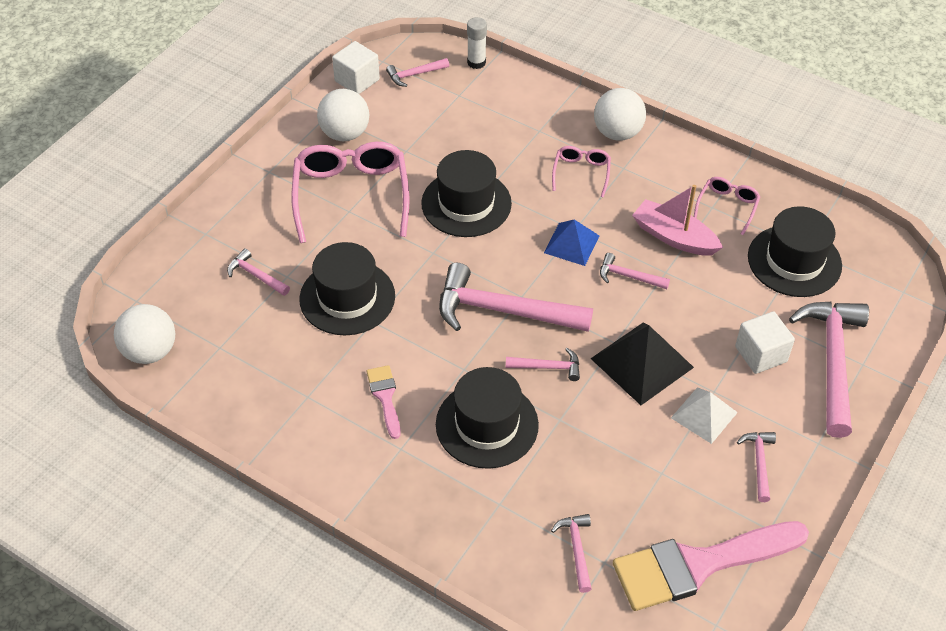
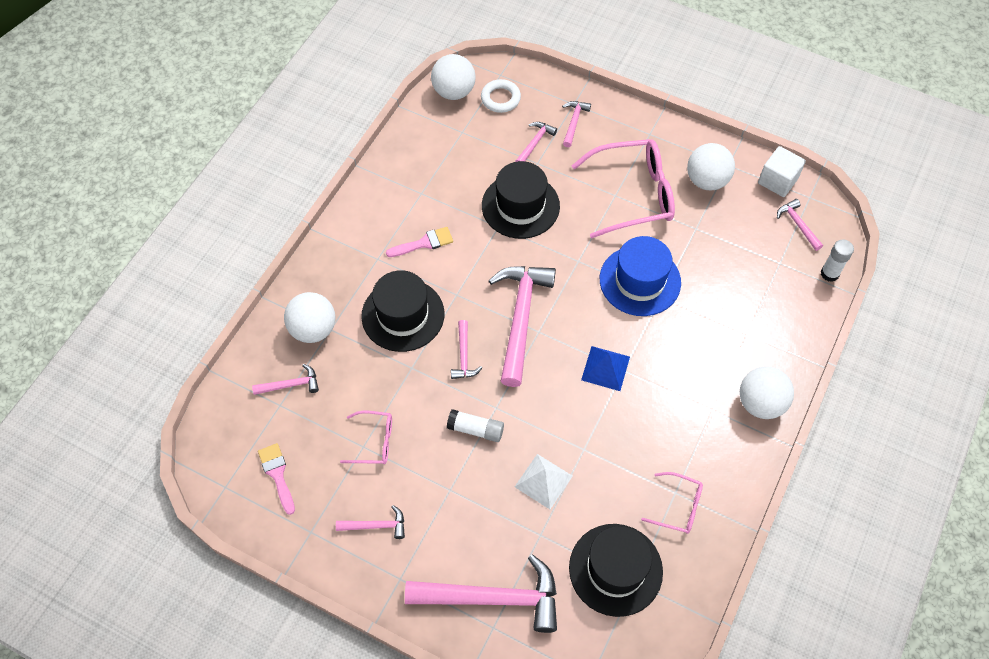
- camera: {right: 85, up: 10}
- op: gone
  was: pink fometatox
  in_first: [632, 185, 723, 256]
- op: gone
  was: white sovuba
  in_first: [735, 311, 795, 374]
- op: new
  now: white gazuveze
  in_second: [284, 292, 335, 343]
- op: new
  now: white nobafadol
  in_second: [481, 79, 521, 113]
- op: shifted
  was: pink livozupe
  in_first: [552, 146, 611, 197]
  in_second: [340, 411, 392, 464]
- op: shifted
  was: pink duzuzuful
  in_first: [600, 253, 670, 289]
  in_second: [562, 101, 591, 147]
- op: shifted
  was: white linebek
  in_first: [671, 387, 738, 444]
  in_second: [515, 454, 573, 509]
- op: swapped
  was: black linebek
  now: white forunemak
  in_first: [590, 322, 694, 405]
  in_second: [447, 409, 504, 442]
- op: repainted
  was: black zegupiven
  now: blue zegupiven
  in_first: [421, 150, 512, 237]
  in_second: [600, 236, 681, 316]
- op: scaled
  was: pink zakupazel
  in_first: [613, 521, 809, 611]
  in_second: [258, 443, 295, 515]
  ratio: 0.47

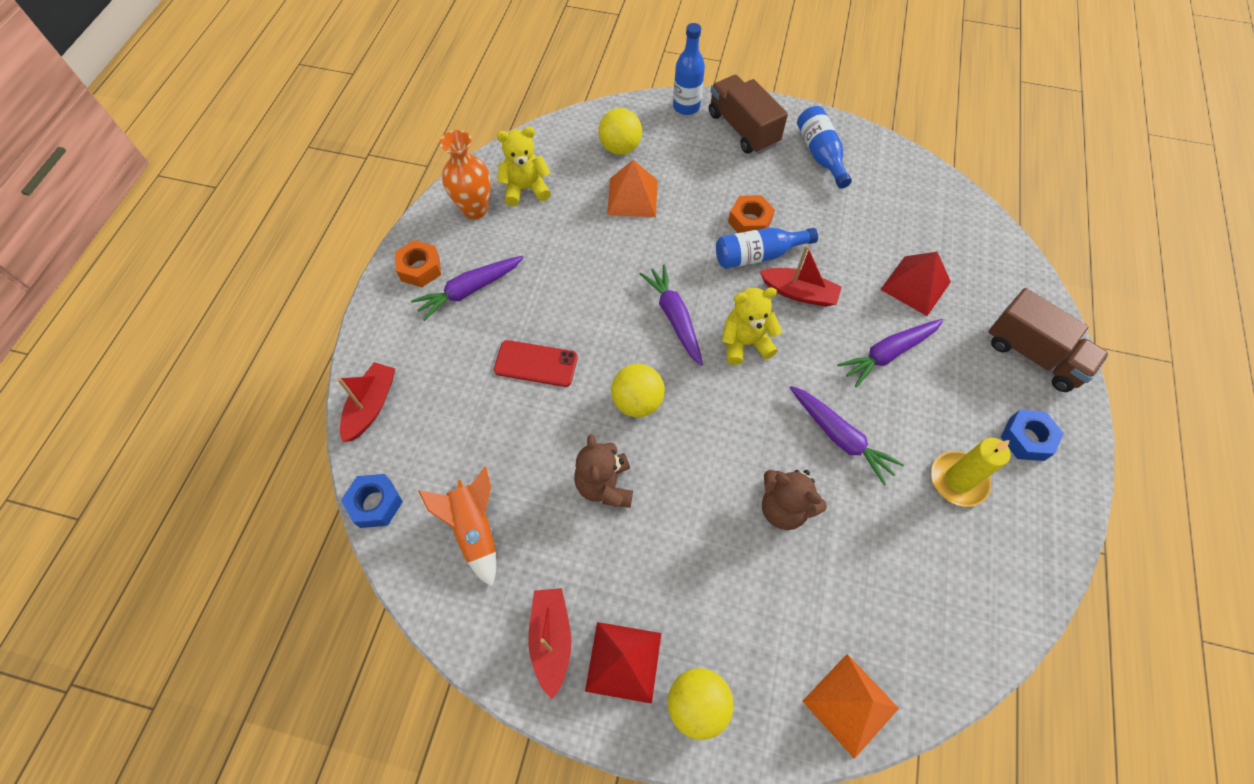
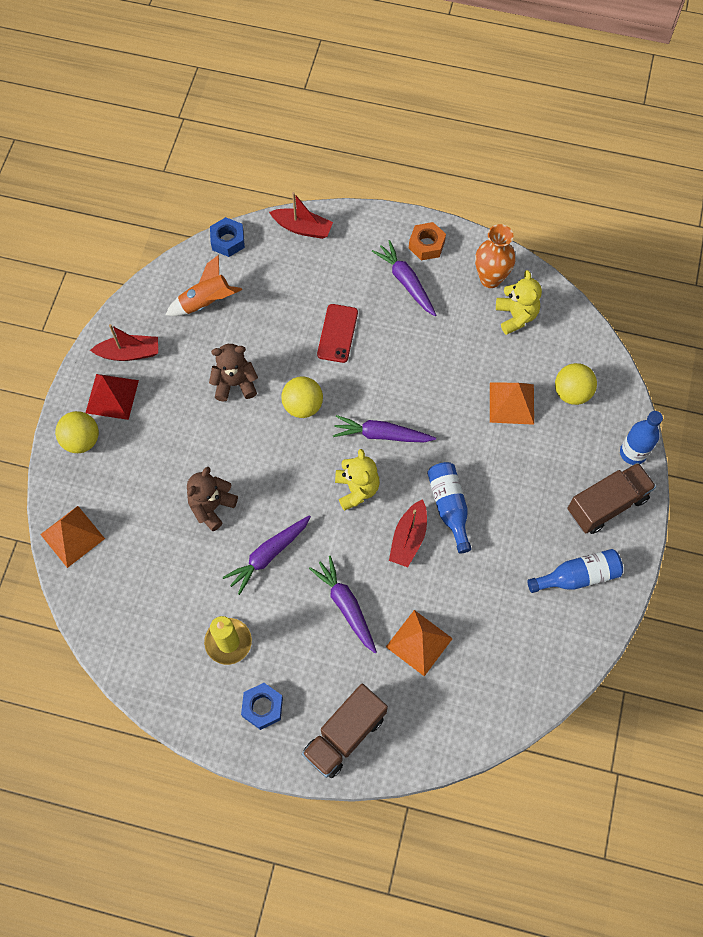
- camera: {right: 90, up: 5}
- op: gone
  was: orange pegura
  in_first: [728, 195, 775, 233]
- op: repainted
  was: red linebek
  now: orange linebek
  in_first: [880, 252, 951, 316]
  in_second: [386, 610, 453, 676]
- op: rotated
  was: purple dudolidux
  in_first: [640, 265, 703, 366]
  in_second: [333, 415, 436, 442]
  clockwise: -150

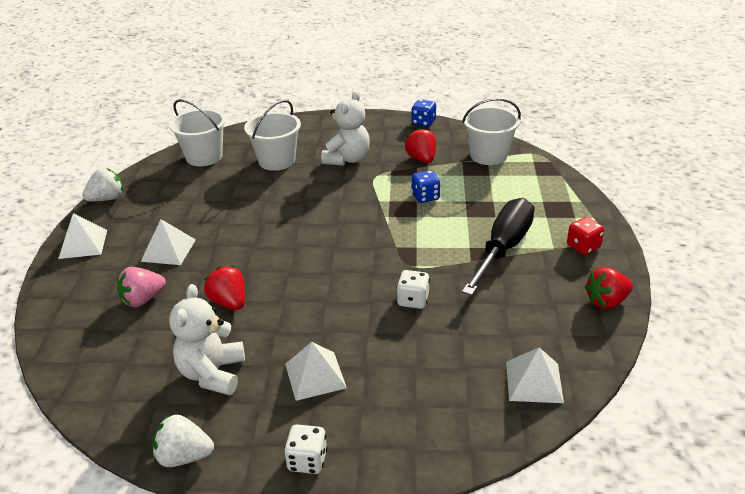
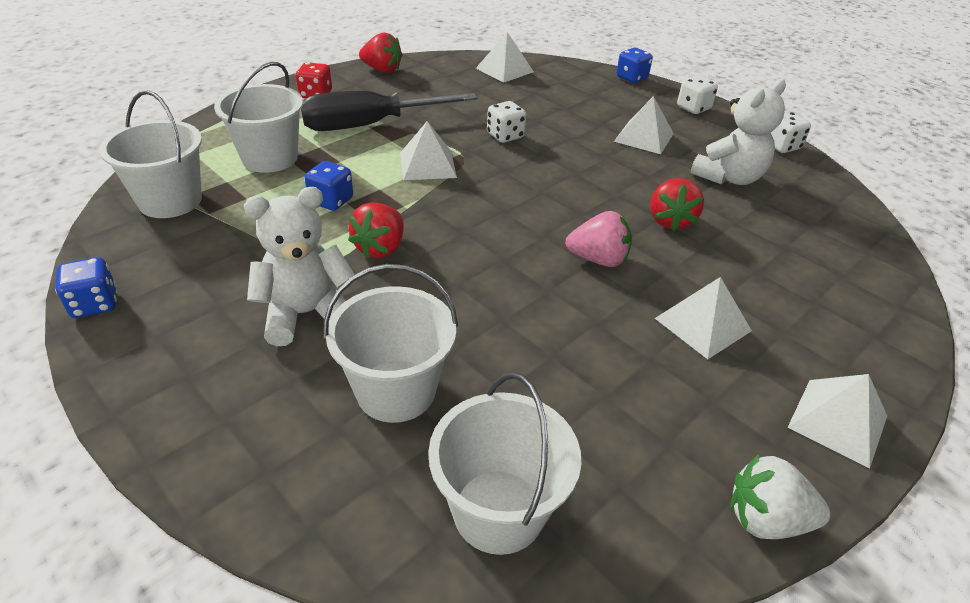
- camera: {right: -140, up: 5}
- op: new
  now: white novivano
  in_second: [214, 62, 303, 173]
- op: new
  now: white linebek
  in_second: [400, 121, 457, 180]
- op: new
  now: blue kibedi
  in_second: [616, 48, 653, 83]
- op: shifted
  was: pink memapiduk
  in_first: [117, 267, 166, 307]
  in_second: [565, 211, 632, 267]
- op: shifted
  was: red memapiduk
  in_first: [405, 128, 436, 163]
  in_second: [348, 202, 404, 259]
- op: swapped
  was: white memapiduk
  now: white kibedi
  in_first: [153, 414, 214, 467]
  in_second: [770, 112, 811, 153]

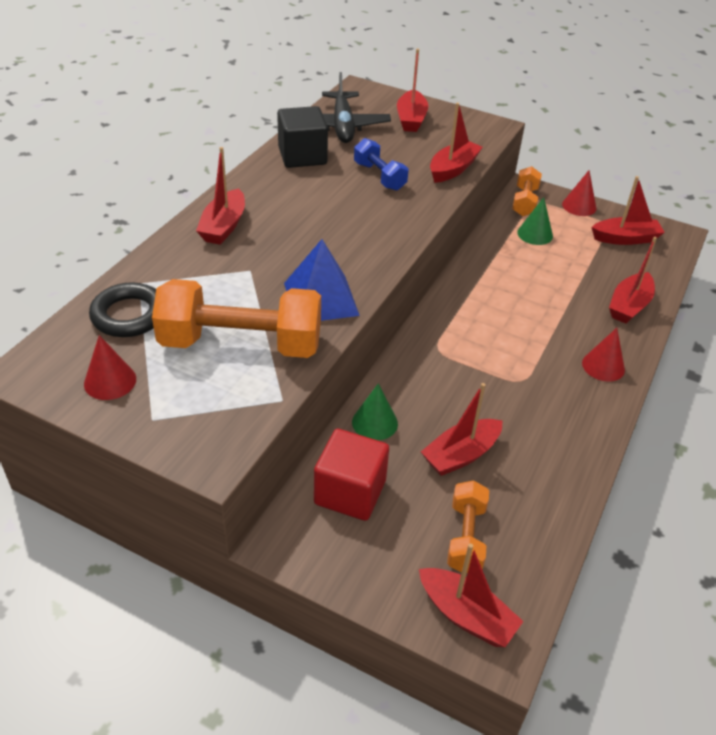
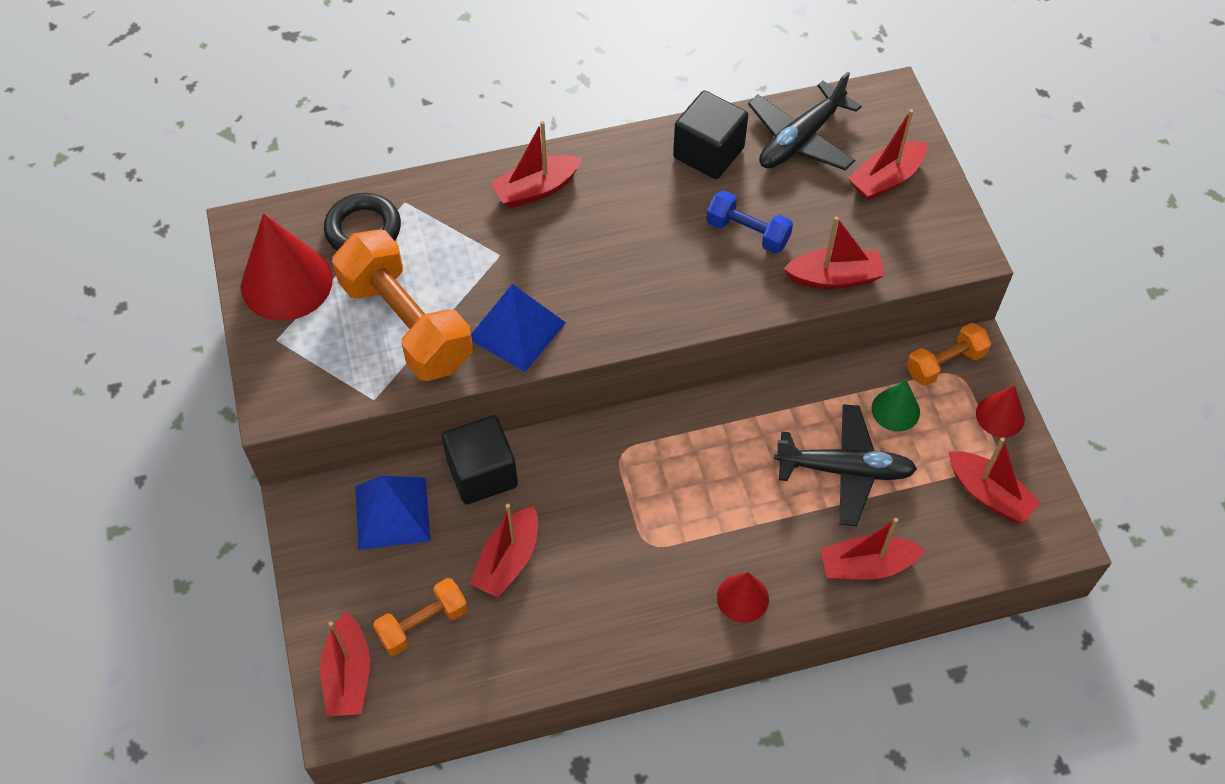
- camera: {right: 50, up: 15}
- op: new
  now: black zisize
  in_second: [774, 404, 917, 526]
- op: swapped
  was: red sovuba
  now: blue linebek
  in_first: [314, 429, 389, 521]
  in_second: [355, 476, 431, 550]
- op: swapped
  was: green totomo
  now: black sovuba
  in_first: [352, 383, 398, 440]
  in_second: [442, 415, 518, 505]
- op: rotated
  was: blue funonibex
  in_first: [354, 138, 408, 191]
  in_second: [706, 190, 793, 253]
  clockwise: -75
- op: rotated
  was: red fometatox
  in_first: [421, 383, 503, 476]
  in_second: [470, 504, 538, 598]
  clockwise: -75
- op: scaled
  was: red totomo
  in_first: [84, 335, 136, 400]
  in_second: [241, 213, 333, 321]
  ratio: 1.86

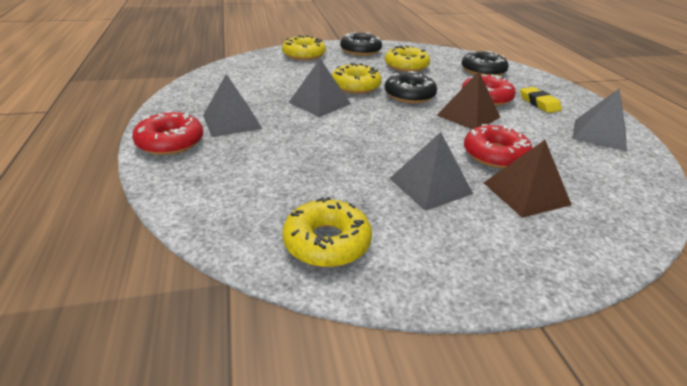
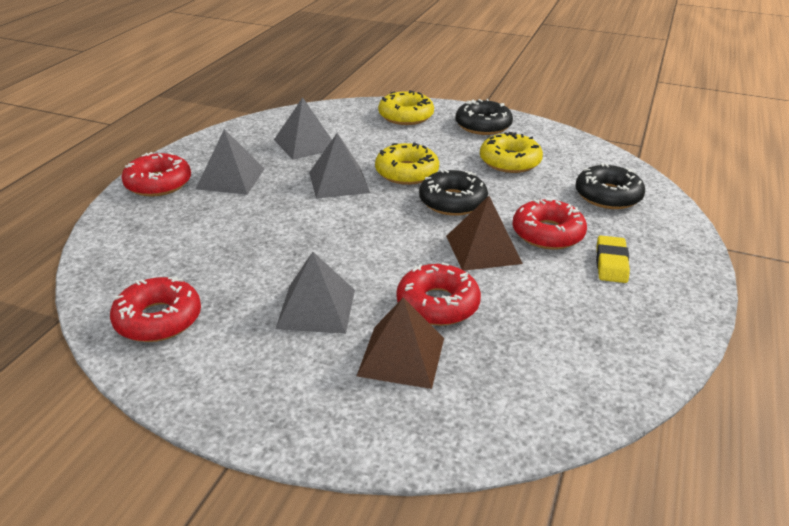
- camera: {right: 35, up: 0}
- op: shifted
  was: grey linebek
  in_first: [572, 88, 627, 152]
  in_second: [274, 97, 332, 160]
- op: repainted
  was: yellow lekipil
  now: red lekipil
  in_first: [282, 197, 372, 267]
  in_second: [110, 277, 201, 342]

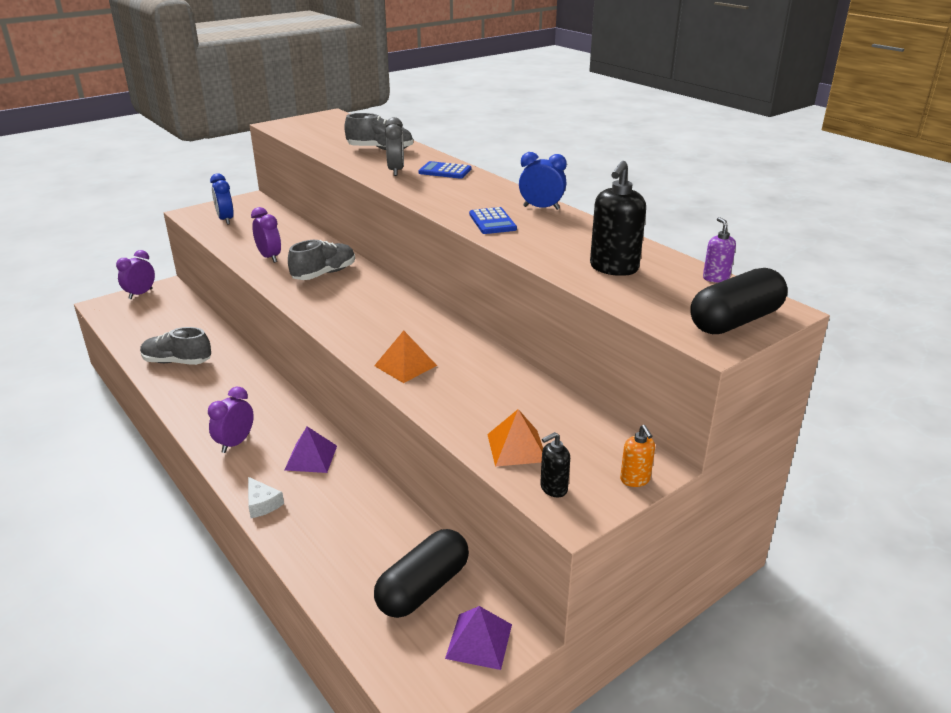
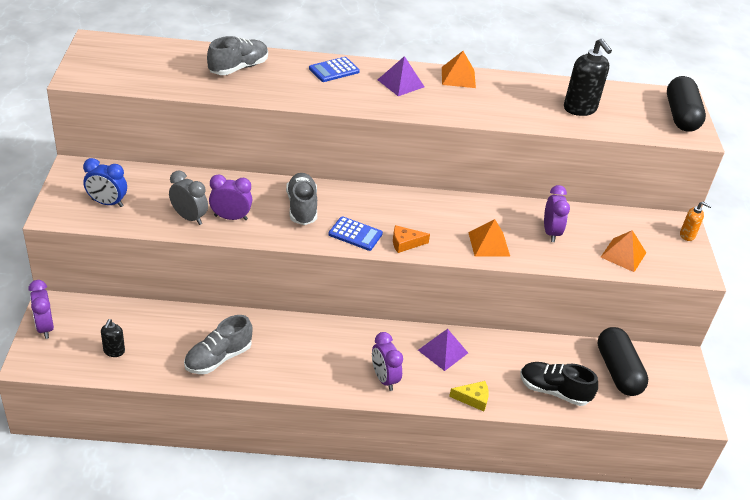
- camera: {right: -55, up: 10}
- op: gone
  was: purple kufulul
  in_first: [703, 217, 736, 282]
- op: new
  now: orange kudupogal
  in_second: [393, 225, 430, 253]
- op: new
  now: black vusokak
  in_second: [520, 362, 598, 406]
- op: new
  now: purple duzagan
  in_second: [544, 185, 570, 242]
- op: shifted
  was: grey duzagan
  in_first: [385, 117, 404, 176]
  in_second: [169, 171, 208, 225]
- op: shifted
  was: purple linebek
  in_first: [445, 606, 512, 670]
  in_second: [378, 56, 424, 96]
- op: shifted
  was: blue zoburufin
  in_first: [469, 207, 517, 234]
  in_second: [328, 216, 383, 251]
- op: shifted
  was: black kufulul
  in_first: [540, 432, 570, 497]
  in_second: [101, 319, 125, 357]
- op: swapped
  was: blue duzagan
  now: orange linebek
  in_first: [519, 152, 567, 210]
  in_second: [442, 51, 476, 88]
- op: repainted
  was: white kudupogal
  now: yellow kudupogal
  in_first: [248, 477, 284, 518]
  in_second: [449, 381, 489, 411]

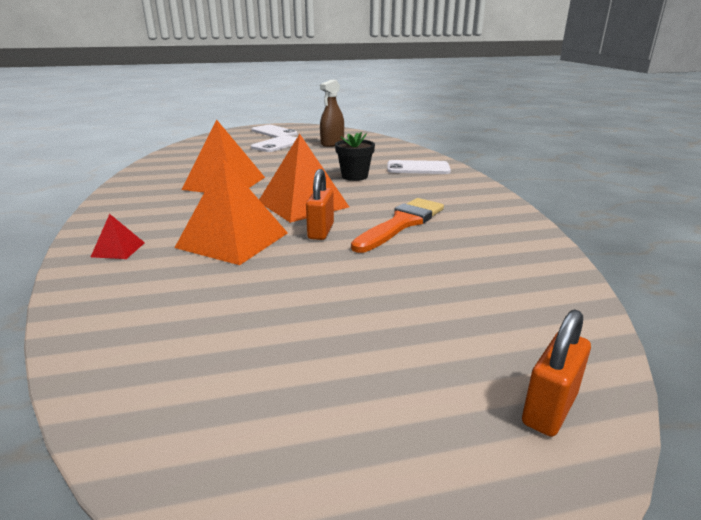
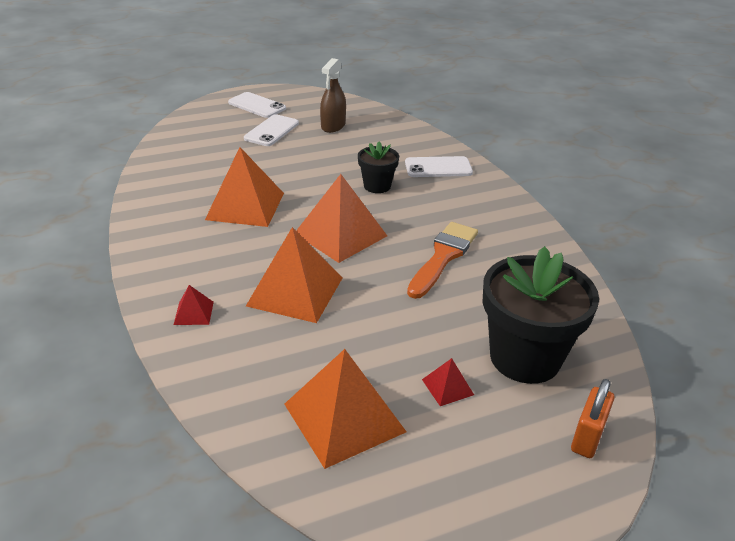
- camera: {right: -10, up: 10}
- op: gone
  was: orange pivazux
  in_first: [306, 169, 334, 240]
- op: new
  now: orange linebek
  in_second: [284, 349, 406, 469]
- op: new
  now: red linebek
  in_second: [422, 358, 474, 406]
- op: new
  now: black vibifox
  in_second: [483, 246, 599, 384]

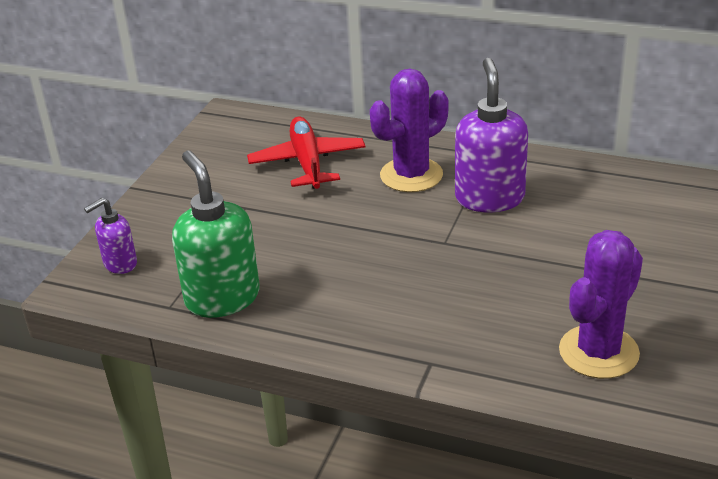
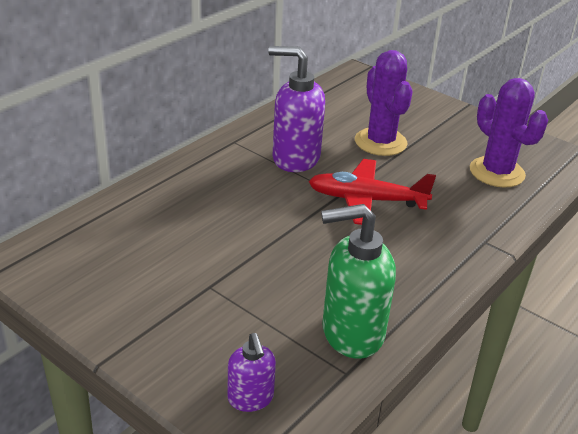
- camera: {right: -75, up: 0}
- op: shifted
  was: red zisize
  in_first: [247, 117, 365, 189]
  in_second: [309, 159, 436, 225]
- op: shifted
  was: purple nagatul
  in_first: [370, 69, 449, 192]
  in_second: [355, 50, 413, 156]

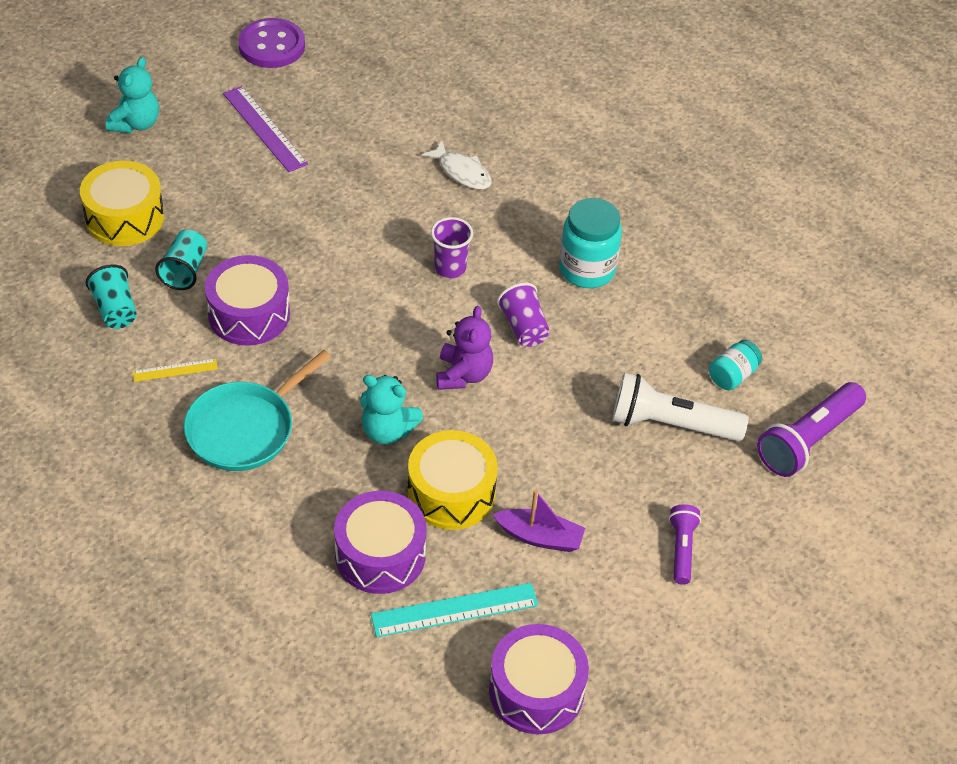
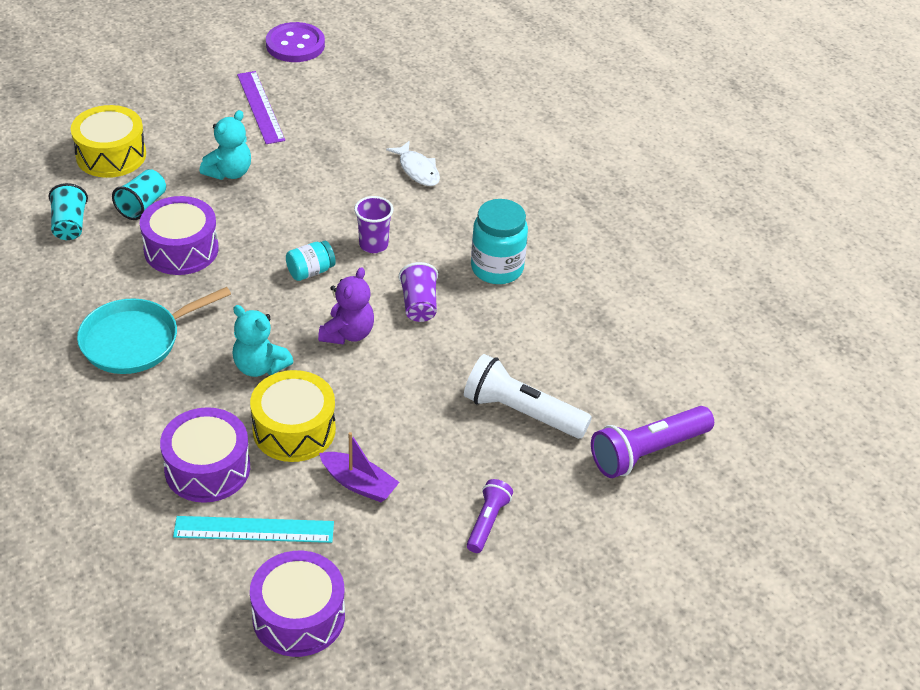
- camera: {right: 15, up: -5}
- op: gone
  was: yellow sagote
  in_first: [132, 359, 218, 382]
- op: shifted
  was: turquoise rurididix
  in_first: [106, 57, 159, 133]
  in_second: [200, 110, 251, 180]
- op: shifted
  was: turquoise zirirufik
  in_first: [709, 340, 762, 390]
  in_second: [286, 241, 336, 281]

